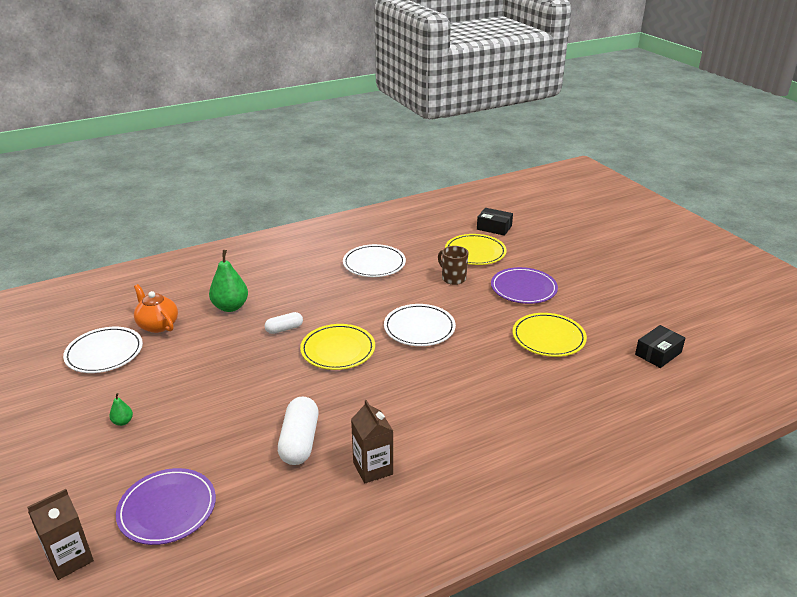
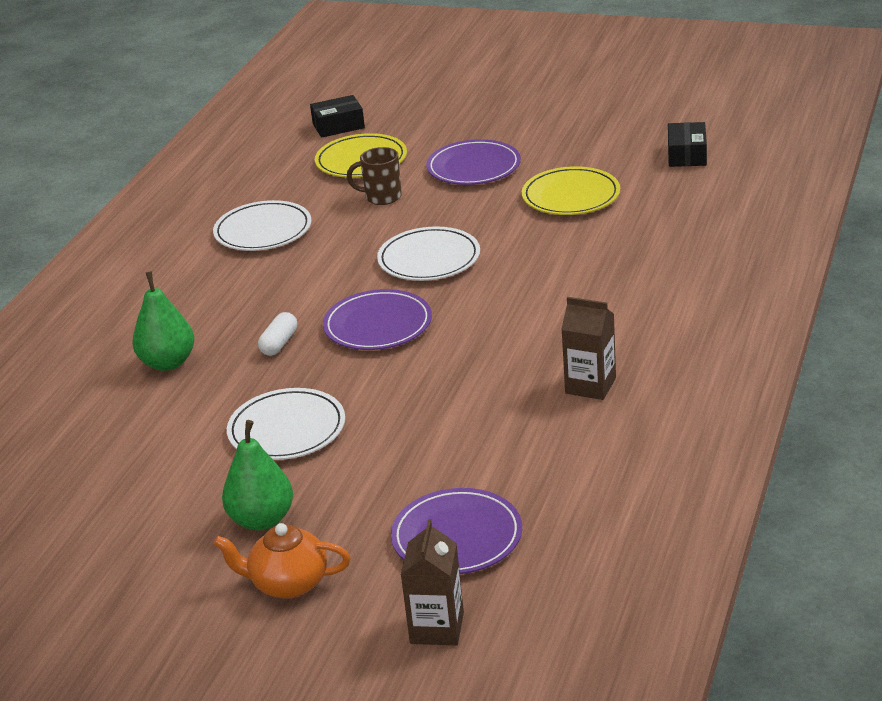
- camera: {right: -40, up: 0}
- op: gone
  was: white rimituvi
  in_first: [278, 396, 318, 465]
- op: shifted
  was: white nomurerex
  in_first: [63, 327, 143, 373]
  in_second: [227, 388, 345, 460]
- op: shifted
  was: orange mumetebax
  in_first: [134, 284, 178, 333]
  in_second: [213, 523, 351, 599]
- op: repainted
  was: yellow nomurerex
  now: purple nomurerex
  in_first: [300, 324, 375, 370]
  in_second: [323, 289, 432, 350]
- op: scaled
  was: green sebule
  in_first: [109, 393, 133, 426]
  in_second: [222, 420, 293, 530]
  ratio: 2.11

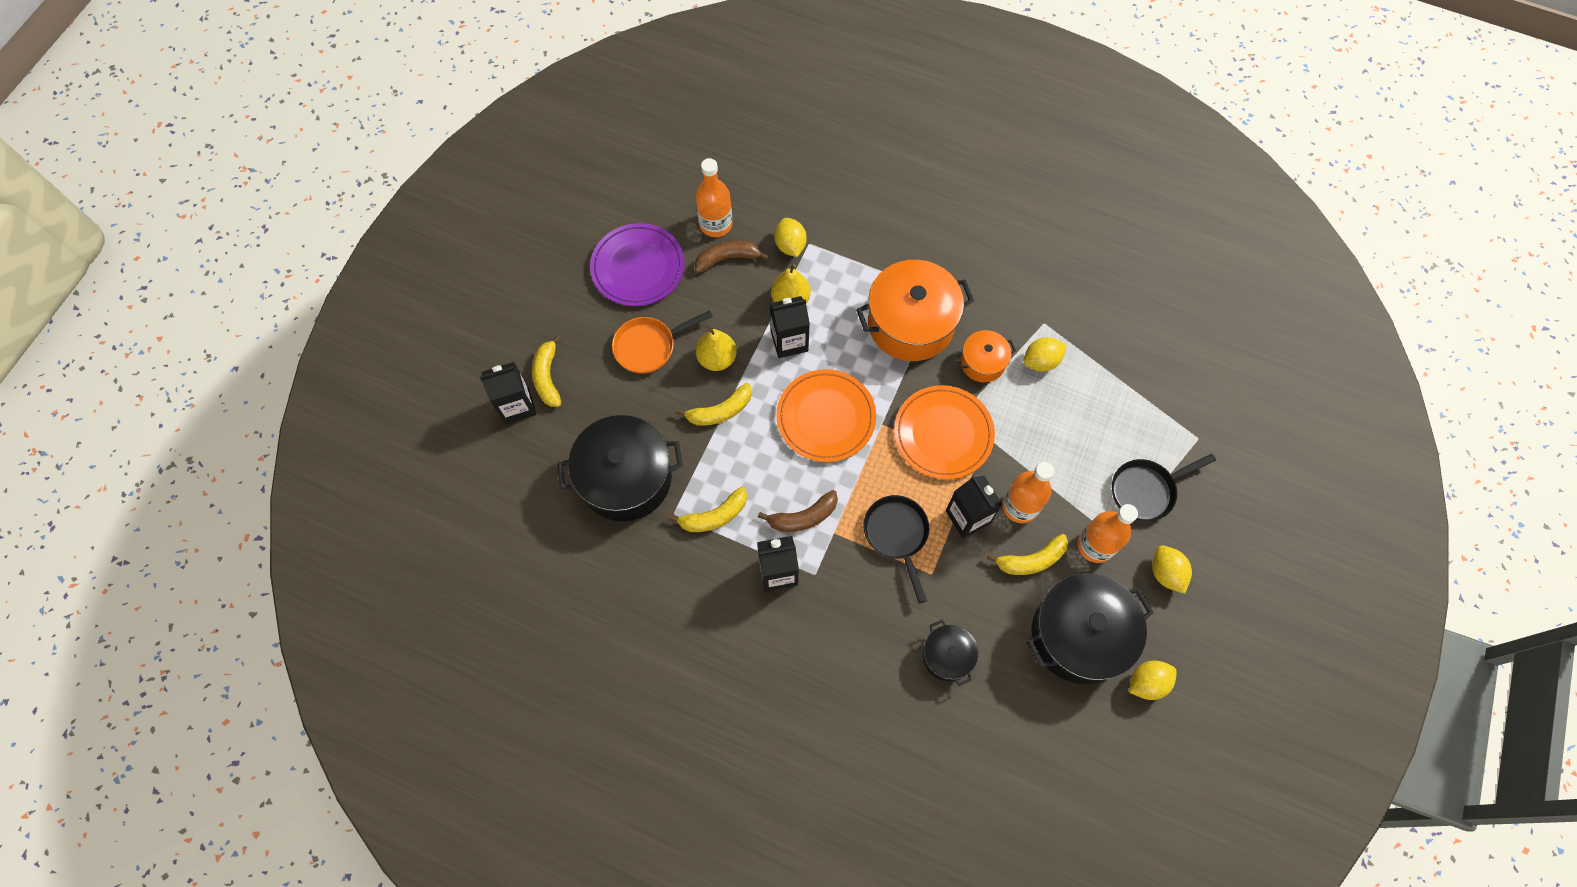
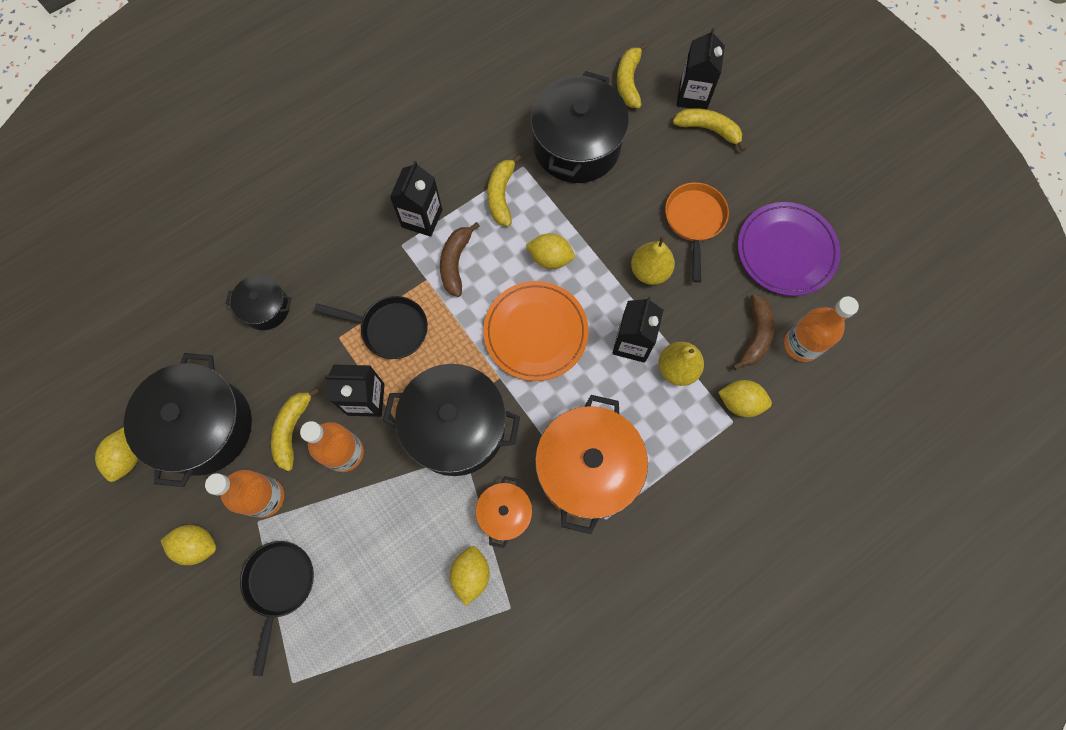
- camera: {right: 120, up: 5}
- op: new
  now: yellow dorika
  in_second: [526, 233, 575, 269]
- op: shifted
  was: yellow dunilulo
  in_first: [676, 383, 752, 426]
  in_second: [617, 43, 648, 108]
- op: swapped
  was: orange nomurerex
  now: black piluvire
  in_first: [894, 385, 995, 479]
  in_second: [383, 364, 520, 476]

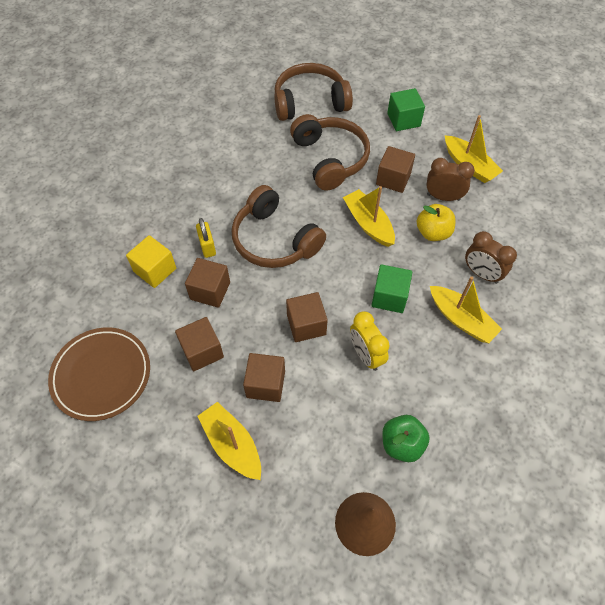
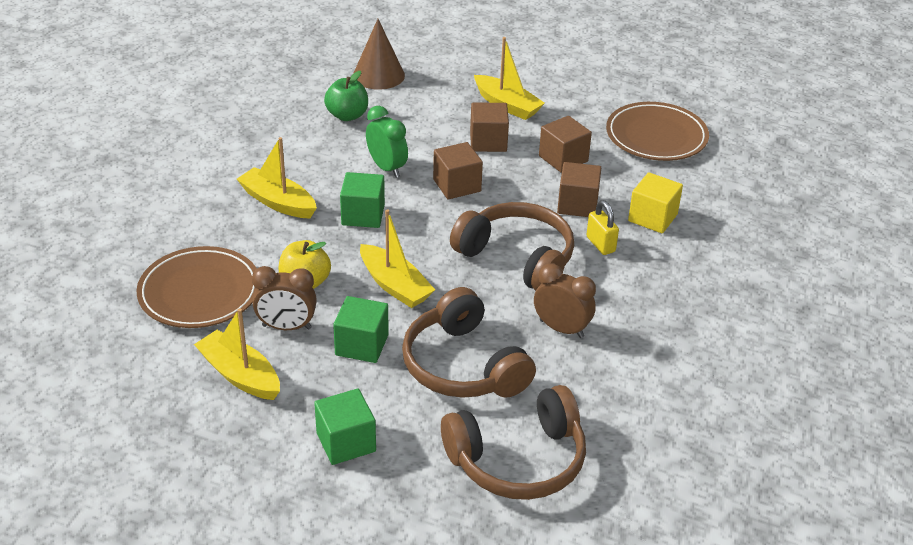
- camera: {right: 170, up: -20}
- op: new
  now: brown nomurerex
  in_second: [136, 246, 257, 328]
- op: shifted
  was: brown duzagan
  in_first: [465, 231, 517, 284]
  in_second: [534, 264, 596, 338]
- op: repainted
  was: yellow duzagan
  now: green duzagan
  in_first: [350, 311, 390, 371]
  in_second: [366, 106, 408, 178]
- op: repainted
  was: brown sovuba
  now: green sovuba
  in_first: [376, 146, 415, 193]
  in_second: [333, 296, 389, 363]

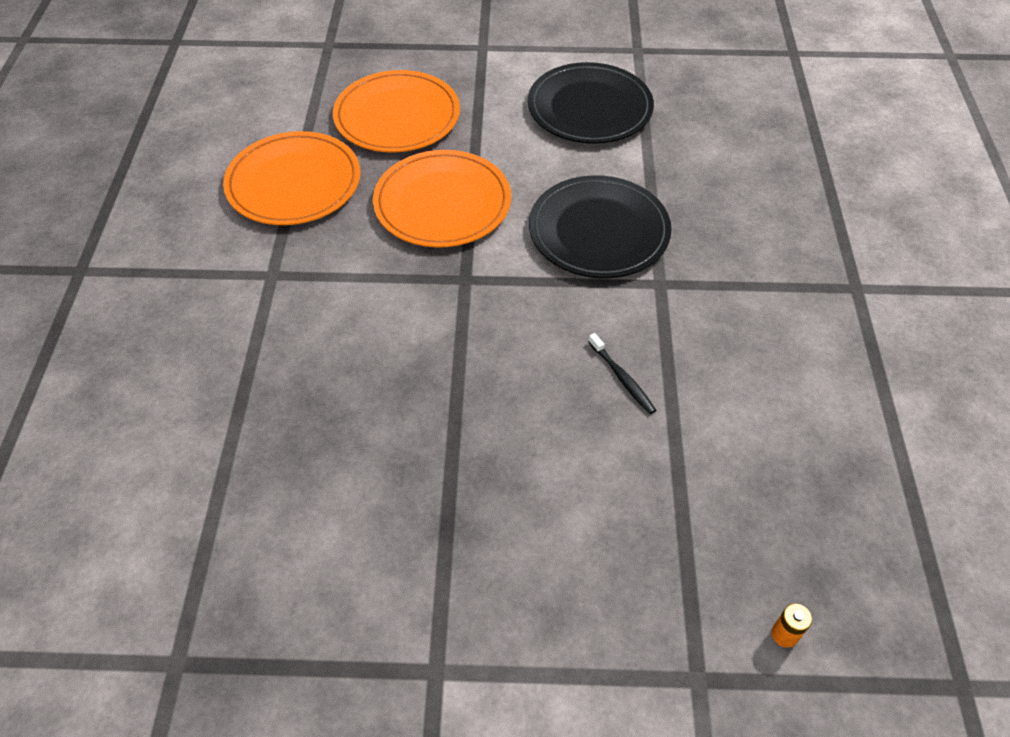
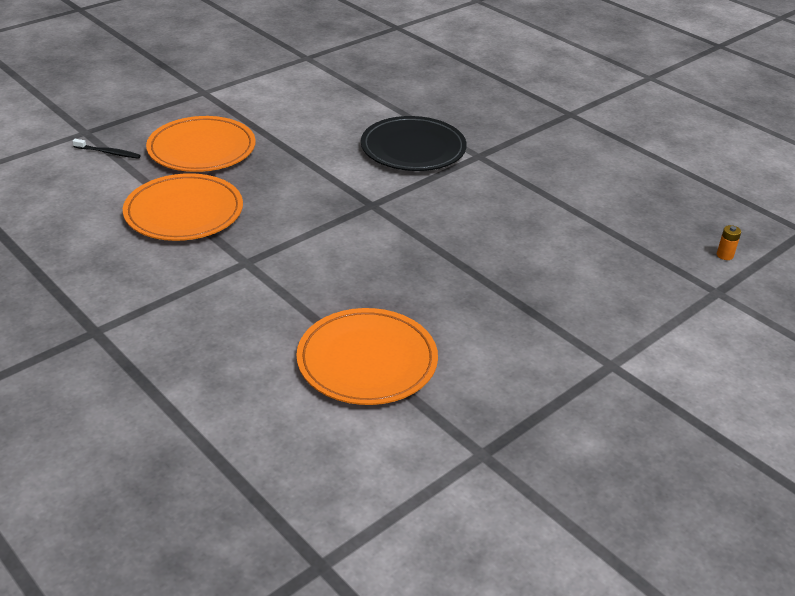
- camera: {right: -45, up: -15}
- op: gone
  was: black nomurerex
  in_first: [528, 62, 654, 144]
- op: shifted
  was: orange nomurerex
  in_first: [373, 150, 511, 248]
  in_second: [296, 308, 438, 405]
- op: shifted
  was: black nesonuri
  in_first: [588, 333, 656, 414]
  in_second: [73, 139, 141, 159]

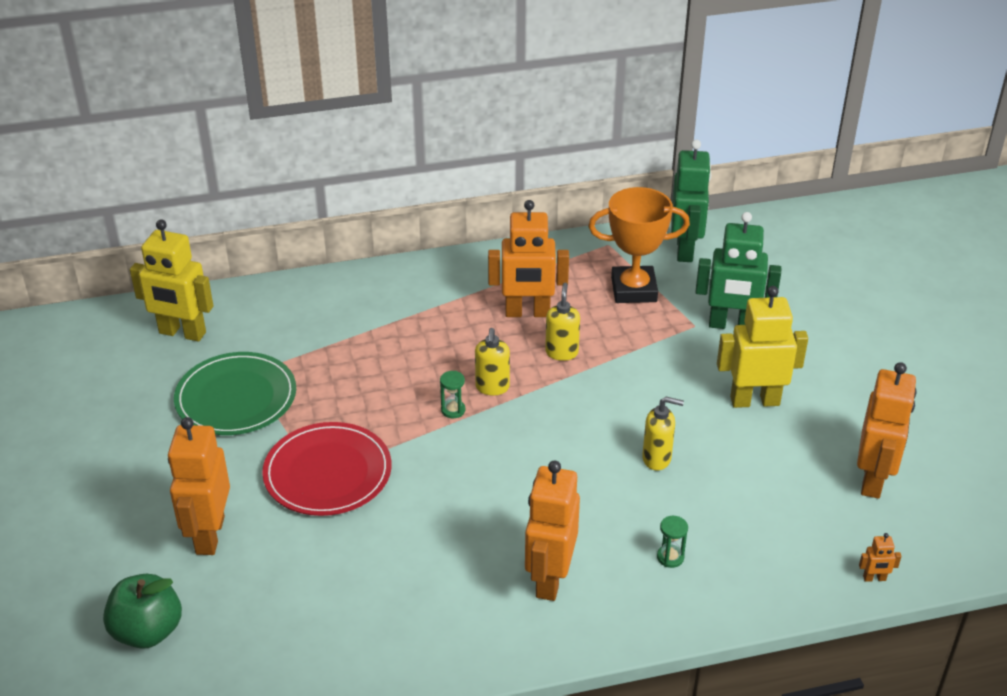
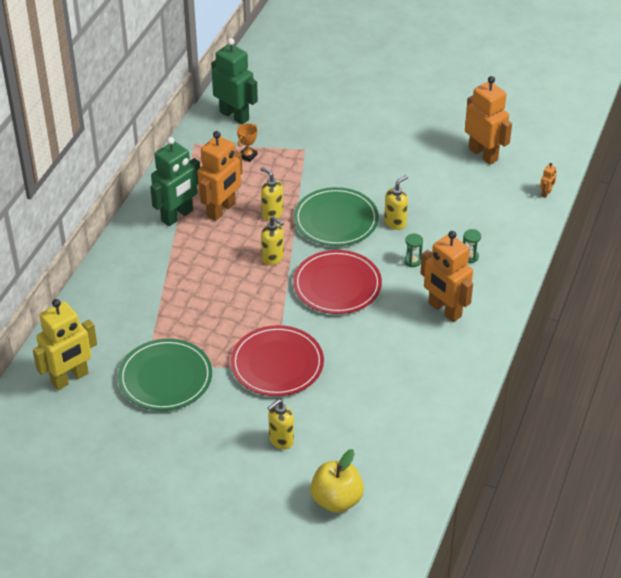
- camera: {right: -55, up: 5}
- op: gone
  was: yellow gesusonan
  in_first: [717, 286, 808, 408]
- op: new
  now: red nomurerex
  in_second: [293, 250, 382, 314]
- op: new
  now: green nomurerex
  in_second: [294, 187, 379, 246]
- op: shifted
  was: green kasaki
  in_first: [440, 371, 465, 418]
  in_second: [404, 234, 423, 267]
- op: shifted
  was: green gesusonan
  in_first: [696, 212, 781, 329]
  in_second: [150, 137, 200, 226]
- op: swapped
  was: orange gesusonan
  now: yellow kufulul
  in_first: [168, 417, 230, 555]
  in_second: [267, 399, 294, 450]
- op: repainted
  was: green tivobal
  now: yellow tivobal
  in_first: [103, 574, 182, 649]
  in_second: [310, 449, 364, 513]
- op: scaled
  was: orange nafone
  in_first: [588, 187, 690, 303]
  in_second: [237, 123, 258, 162]
  ratio: 0.45

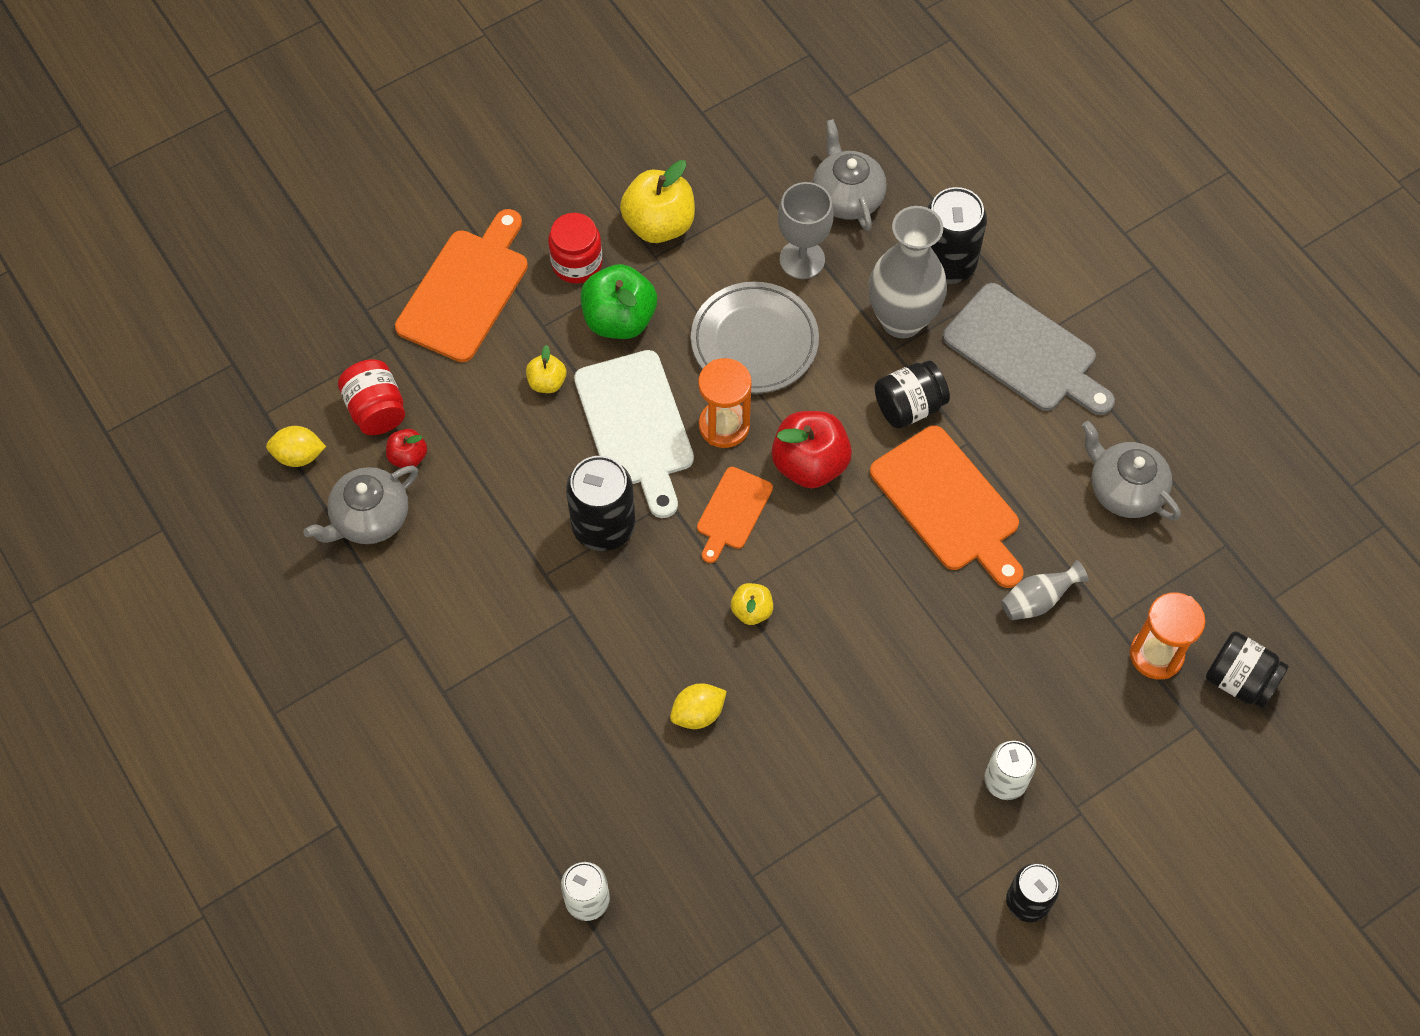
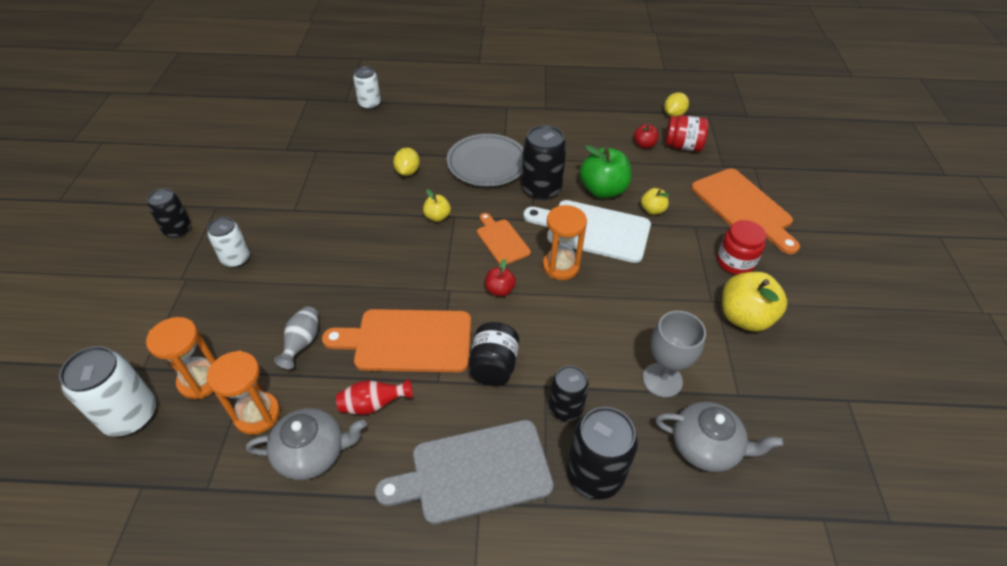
- camera: {right: 125, up: -15}
- op: gone
  was: grey mumetebax
  in_first: [303, 466, 418, 544]
- op: new
  now: orange kasaki
  in_second: [206, 350, 280, 435]
- op: new
  now: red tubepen
  in_second: [336, 378, 413, 415]
- op: shifted
  was: green tivobal
  in_first: [581, 264, 657, 339]
  in_second: [580, 145, 631, 198]
- op: shifted
  was: grey nomurerex
  in_first: [691, 282, 819, 393]
  in_second: [446, 134, 523, 186]
- op: swapped
  was: grey tubepen
  now: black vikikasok
  in_first: [868, 206, 947, 338]
  in_second: [549, 365, 589, 421]
- op: swapped
  was: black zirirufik
  now: white vikikasok
  in_first: [1206, 631, 1289, 709]
  in_second: [59, 346, 156, 436]
- op: scaled
  was: red tivobal
  in_first: [771, 411, 852, 488]
  in_second: [485, 259, 516, 296]
  ratio: 0.52

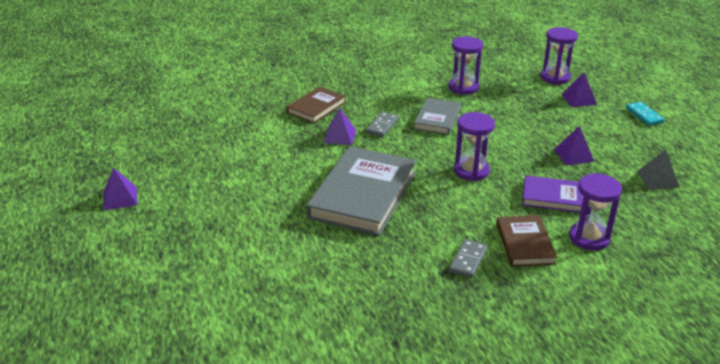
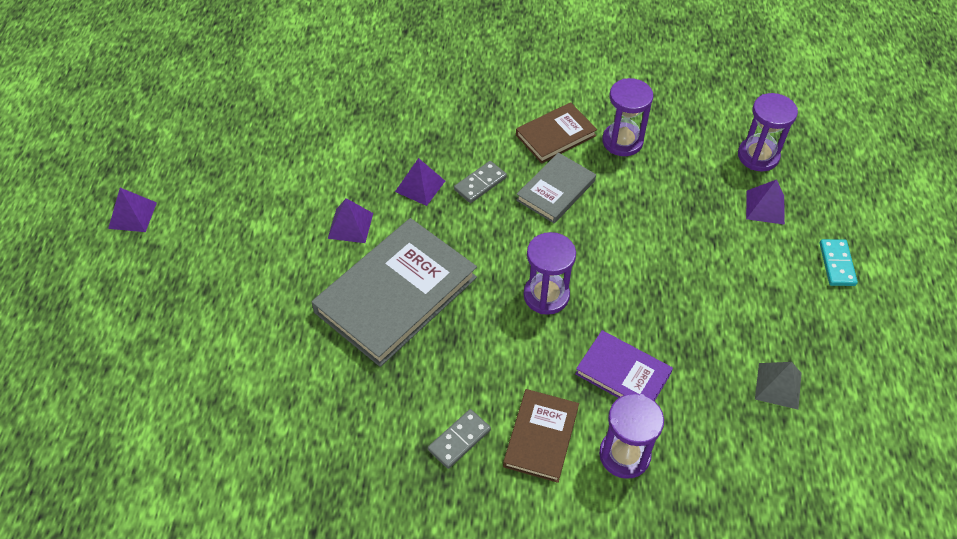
- camera: {right: 20, up: 20}
- op: shifted
  was: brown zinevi
  in_first: [287, 86, 346, 123]
  in_second: [516, 102, 597, 163]
- op: shifted
  was: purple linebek
  in_first: [554, 126, 595, 165]
  in_second: [328, 198, 373, 243]

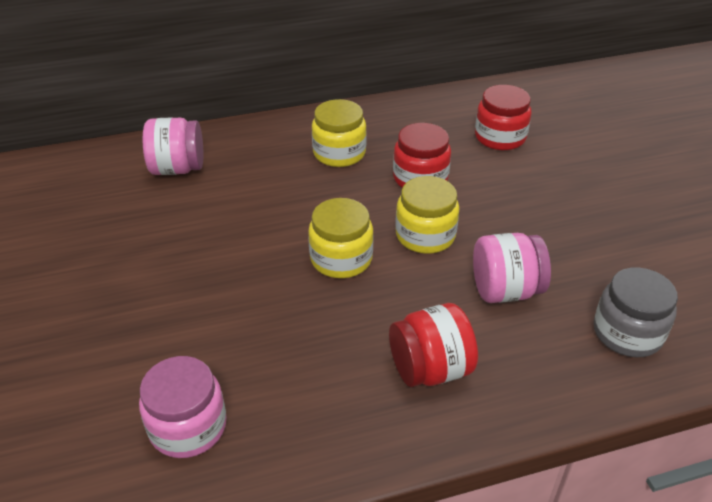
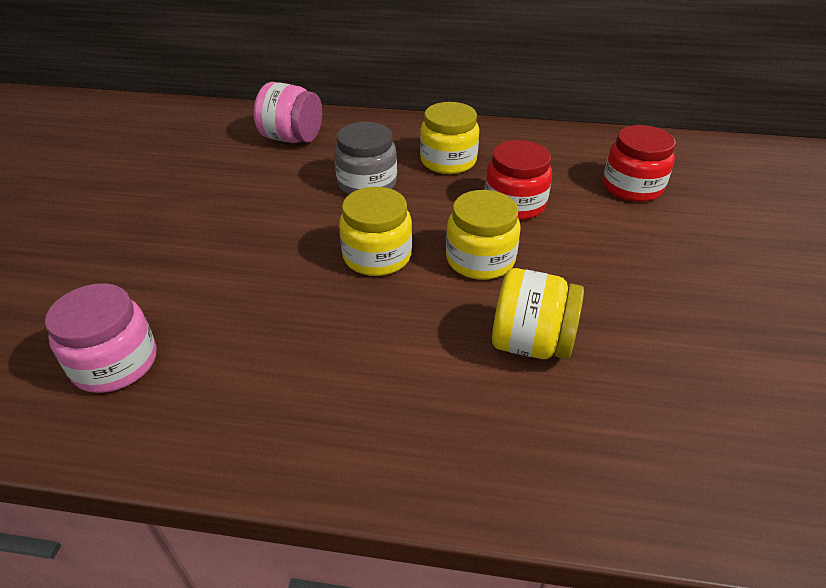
- camera: {right: 25, up: 0}
- op: gone
  was: red zirirufik
  in_first: [389, 303, 478, 387]
- op: shifted
  was: grey zirirufik
  in_first: [594, 267, 678, 357]
  in_second: [334, 122, 397, 194]
- op: repainted
  was: pink zirirufik
  now: yellow zirirufik
  in_first: [473, 233, 551, 303]
  in_second: [492, 268, 584, 359]

